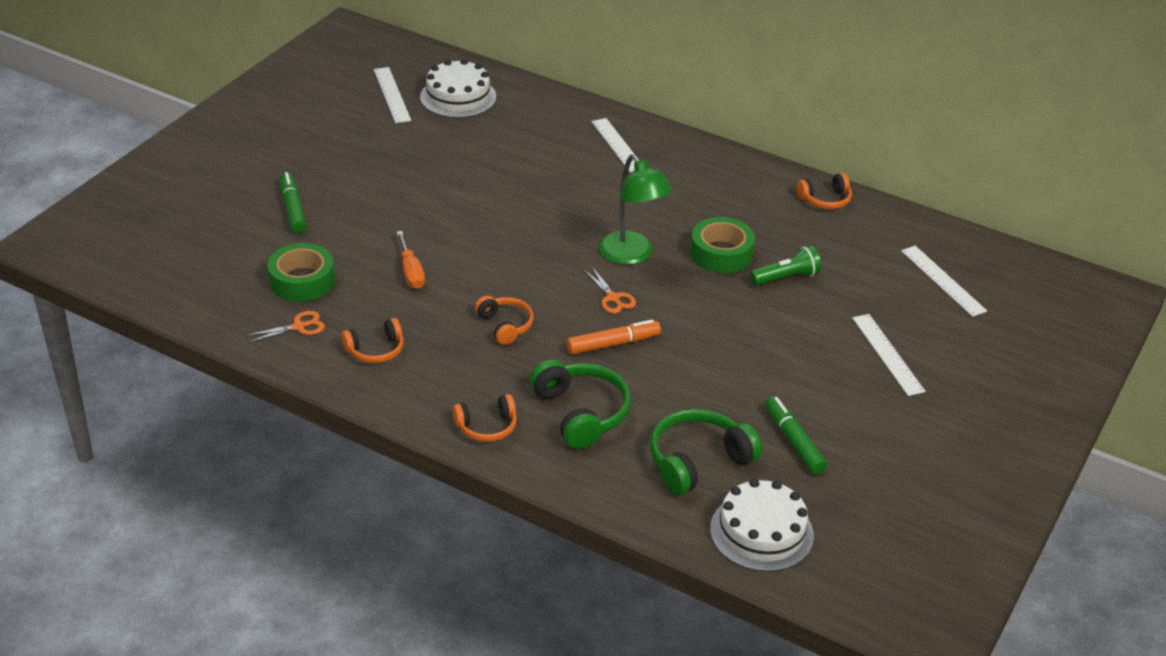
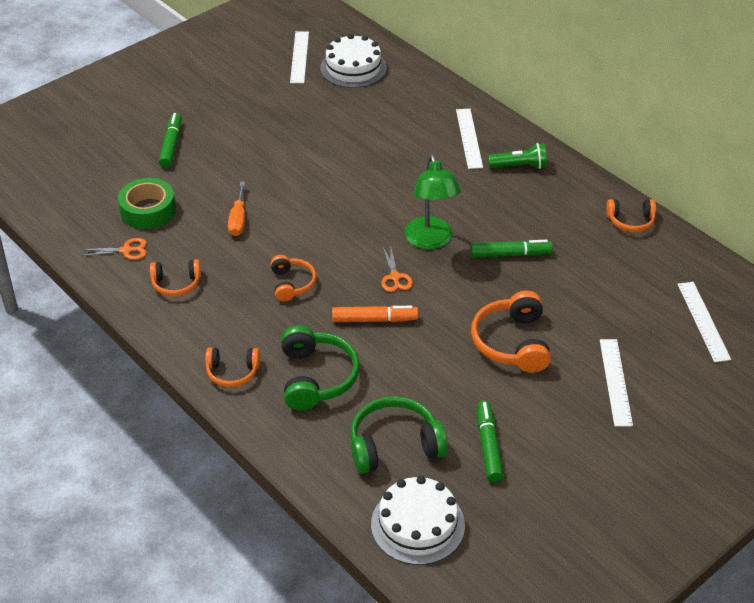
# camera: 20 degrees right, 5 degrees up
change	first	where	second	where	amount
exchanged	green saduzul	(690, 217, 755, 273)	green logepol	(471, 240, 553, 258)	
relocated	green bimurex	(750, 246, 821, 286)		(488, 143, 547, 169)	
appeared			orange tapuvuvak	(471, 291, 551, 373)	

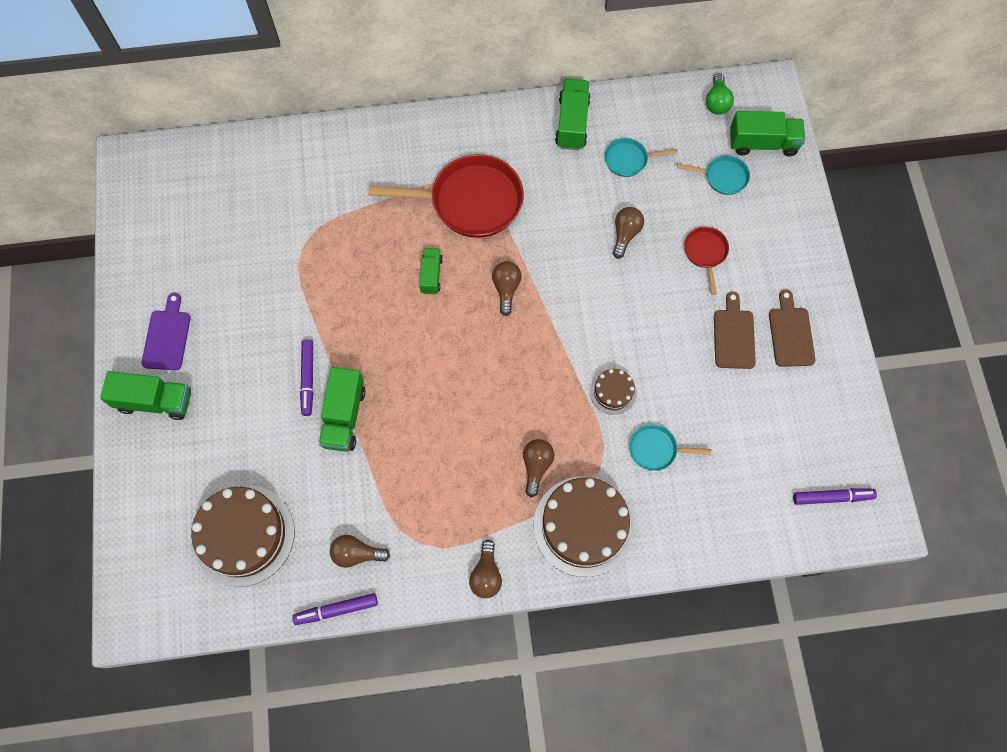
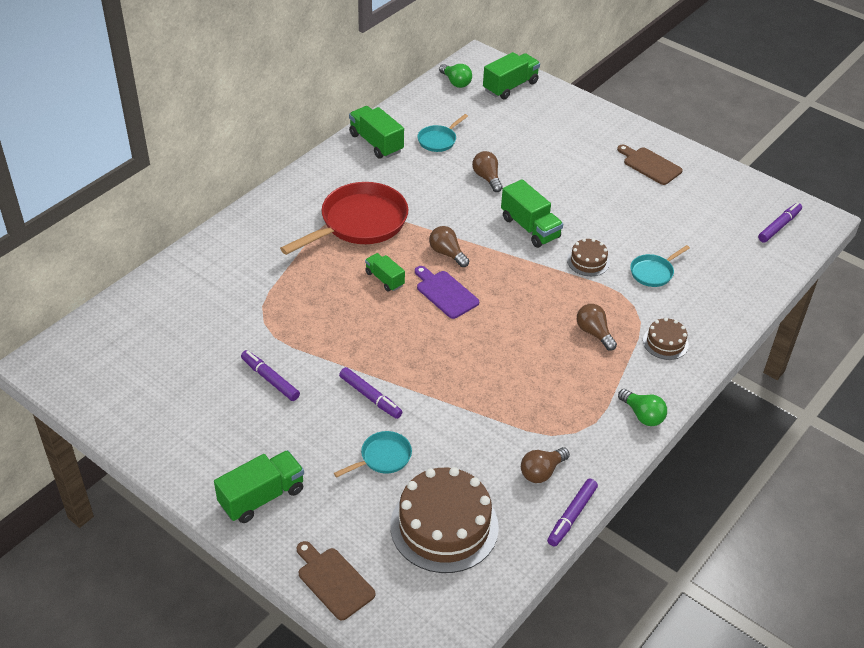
# camera: 45 degrees left, 25 degrees down
change	first	where	second	where	amount
relocated	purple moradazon	(142, 293, 191, 370)		(415, 266, 479, 319)	
relocated	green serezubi	(319, 367, 366, 452)		(501, 179, 563, 248)	
colour	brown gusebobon	(469, 540, 502, 598)	green gusebobon	(618, 389, 667, 426)	
size	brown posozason	(534, 477, 634, 577)		(643, 318, 689, 360)	x0.49
relocated	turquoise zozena	(677, 155, 750, 195)		(334, 431, 412, 478)	
missing	red zozena	(684, 227, 729, 295)			
relocated	brown moradazon	(714, 291, 756, 369)		(297, 541, 375, 621)	
appeared			purple logepol	(241, 350, 300, 401)	

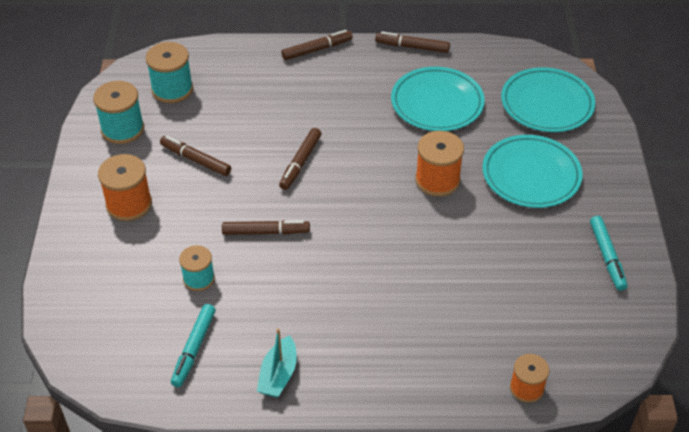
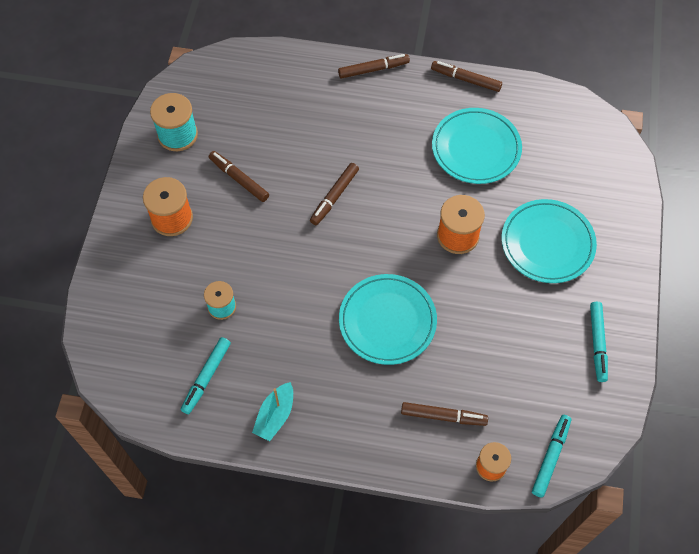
# camera: 10 degrees right, 15 degrees up
change	first	where	second	where	amount
missing	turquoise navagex	(146, 42, 193, 103)			
relocated	brown logepol	(222, 220, 310, 235)		(401, 402, 488, 426)	
relocated	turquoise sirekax	(501, 67, 595, 132)		(339, 274, 437, 365)	
appeared			turquoise logepol	(532, 415, 571, 497)	

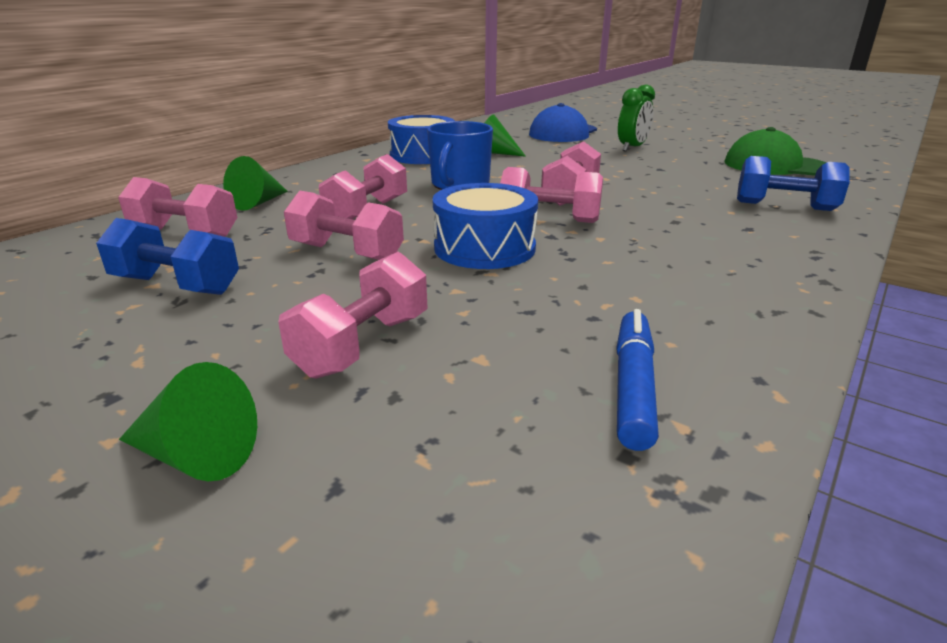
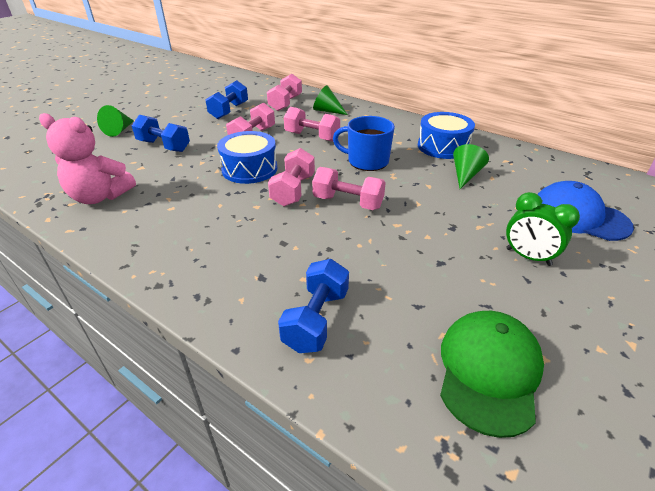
# camera: 90 degrees right, 10 degrees up
change	first	where	second	where	amount
colour	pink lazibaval	(278, 252, 428, 379)	blue lazibaval	(132, 115, 190, 152)	
exchanged	blue logepol	(616, 309, 659, 451)	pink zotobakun	(39, 113, 136, 204)	

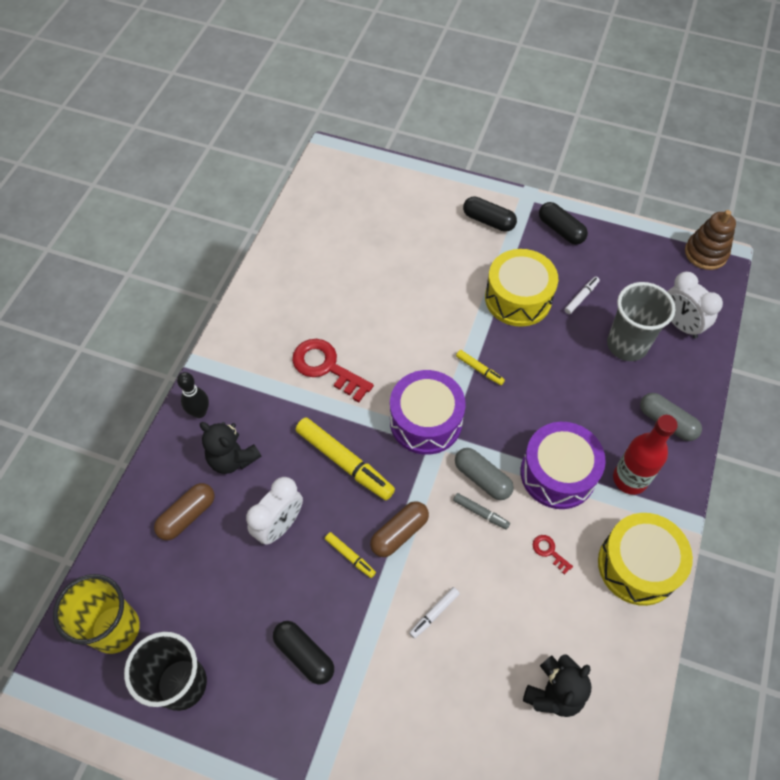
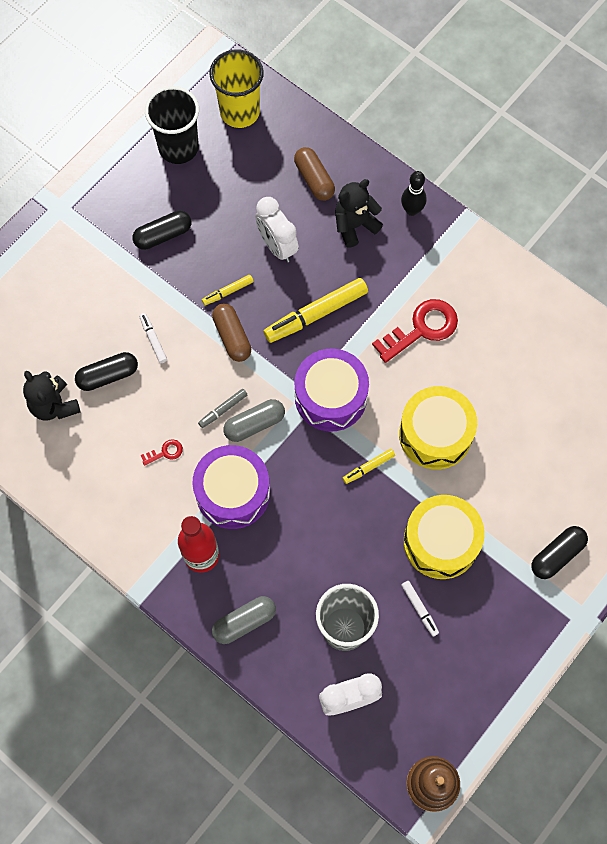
# camera: 110 degrees right, 10 degrees up
change	first	where	second	where	amount
relocated	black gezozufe	(539, 202, 588, 245)		(75, 352, 138, 391)	
relocated	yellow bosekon	(598, 513, 693, 606)		(399, 386, 477, 469)	

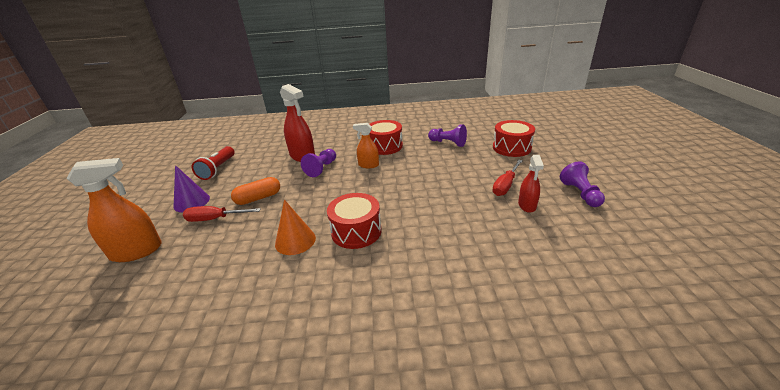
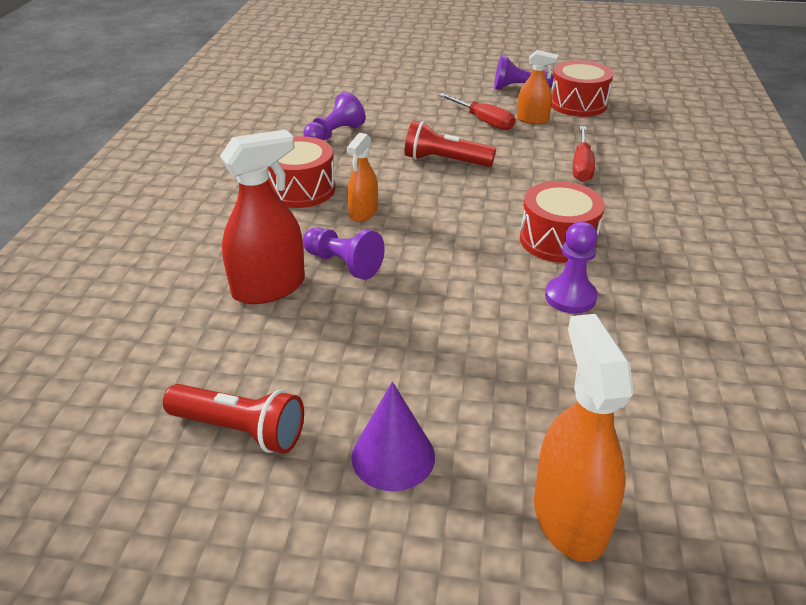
# camera: 80 degrees left, 5 degrees up
change	first	where	second	where	amount
relocated	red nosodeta	(183, 206, 261, 222)		(573, 126, 595, 182)	
missing	orange gezozufe	(231, 177, 280, 205)			
exchanged	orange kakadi	(275, 200, 316, 255)	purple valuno	(545, 222, 598, 313)	
relocated	red bosekon	(493, 120, 535, 157)		(551, 60, 613, 117)	
colour	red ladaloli	(518, 155, 544, 213)	orange ladaloli	(517, 50, 559, 124)	
appeared			red bimurex	(405, 121, 496, 167)	

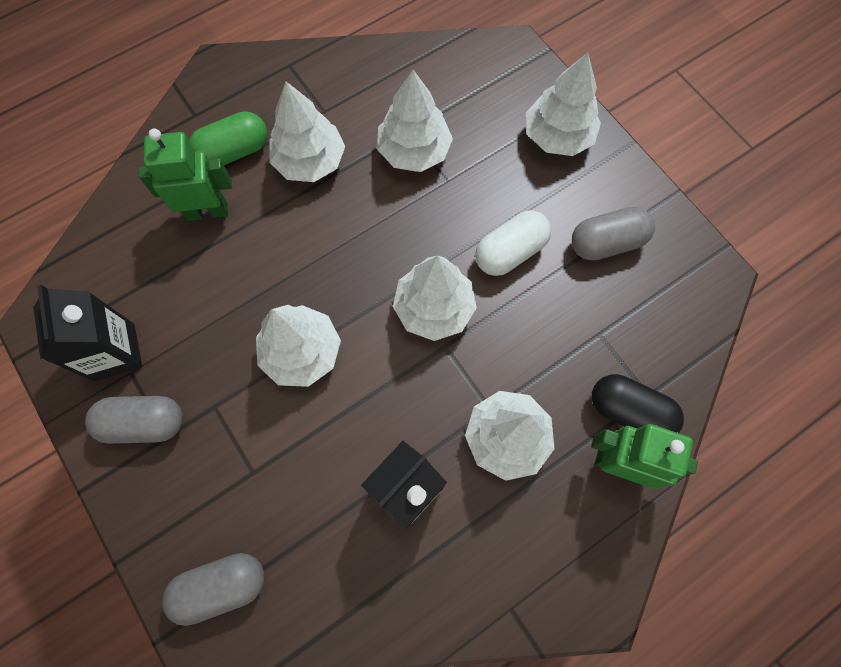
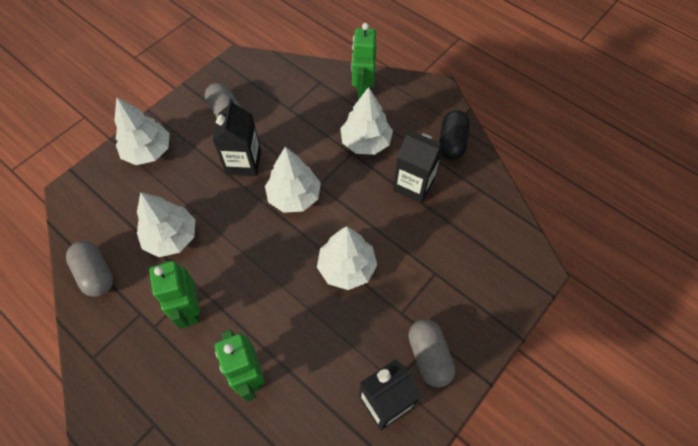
# camera: 105 degrees left, 10 degrees down
change	first	where	second	where	amount
relocated	grey gezozufe	(162, 553, 265, 626)		(66, 241, 113, 297)	
missing	green gezozufe	(189, 111, 267, 165)			
exchanged	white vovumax	(269, 81, 345, 182)	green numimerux	(149, 260, 200, 329)	
exchanged	white gezozufe	(475, 210, 551, 276)	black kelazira	(213, 98, 261, 176)	
relocated	black gezozufe	(592, 374, 684, 433)		(439, 110, 470, 160)	

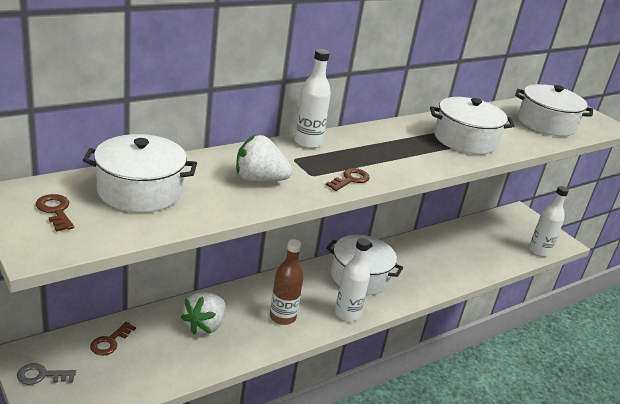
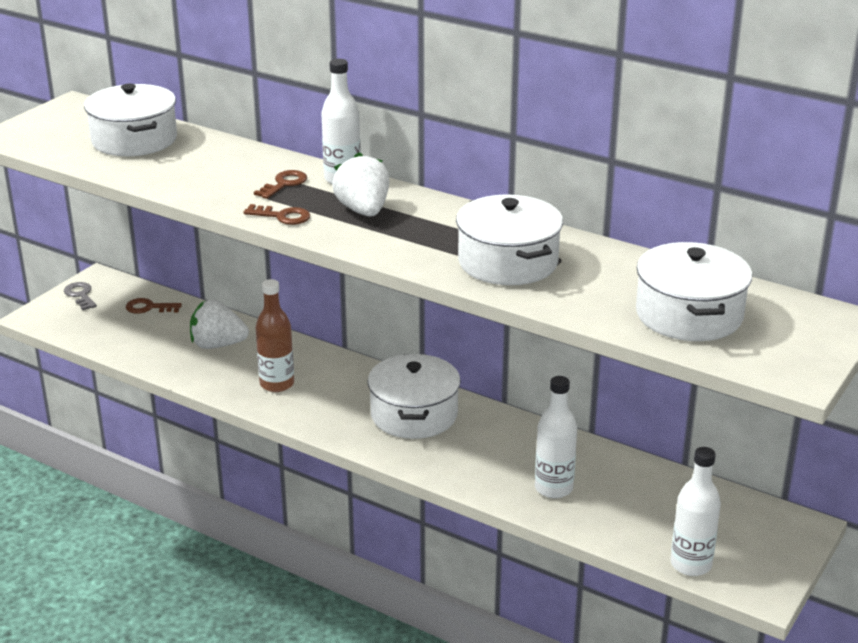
# camera: 70 degrees right, 0 degrees up
change	first	where	second	where	amount
relocated	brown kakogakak	(36, 194, 74, 232)		(254, 170, 307, 199)	
relocated	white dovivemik	(236, 135, 292, 182)		(332, 152, 389, 216)	
relocated	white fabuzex	(335, 238, 370, 322)		(535, 376, 577, 498)	

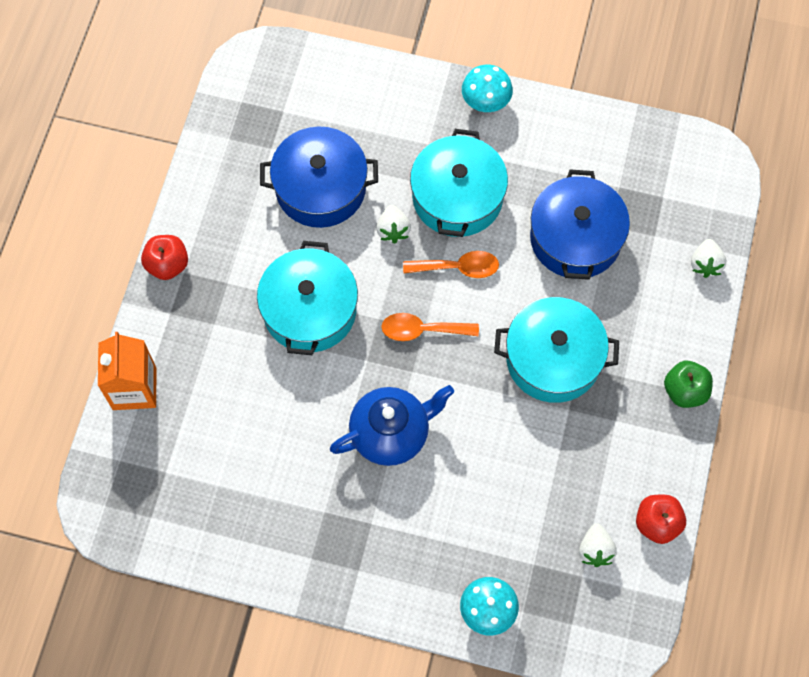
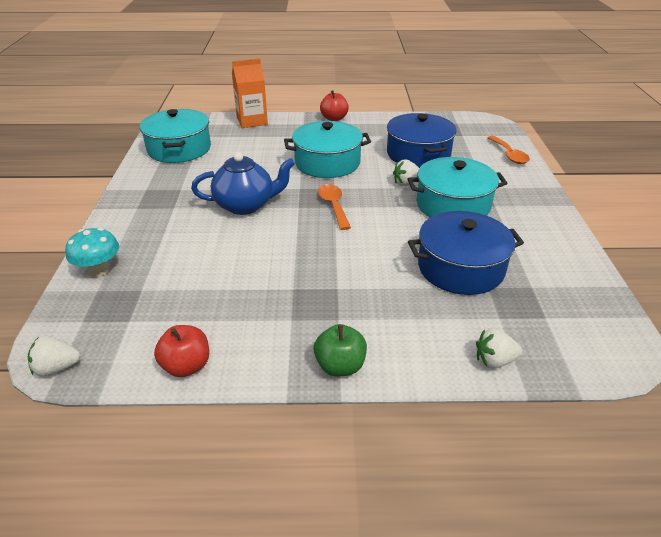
# camera: 75 degrees right, 30 degrees down
change	first	where	second	where	amount
spun	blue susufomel	(330, 385, 454, 466)		(191, 152, 295, 215)	60 degrees counterclockwise
relocated	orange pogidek	(403, 251, 499, 278)		(487, 136, 530, 164)	
missing	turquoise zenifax	(462, 65, 513, 112)			
relocated	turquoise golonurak	(494, 297, 619, 403)		(140, 109, 211, 163)	
relocated	white dovivemik	(579, 523, 617, 567)		(28, 336, 81, 376)	

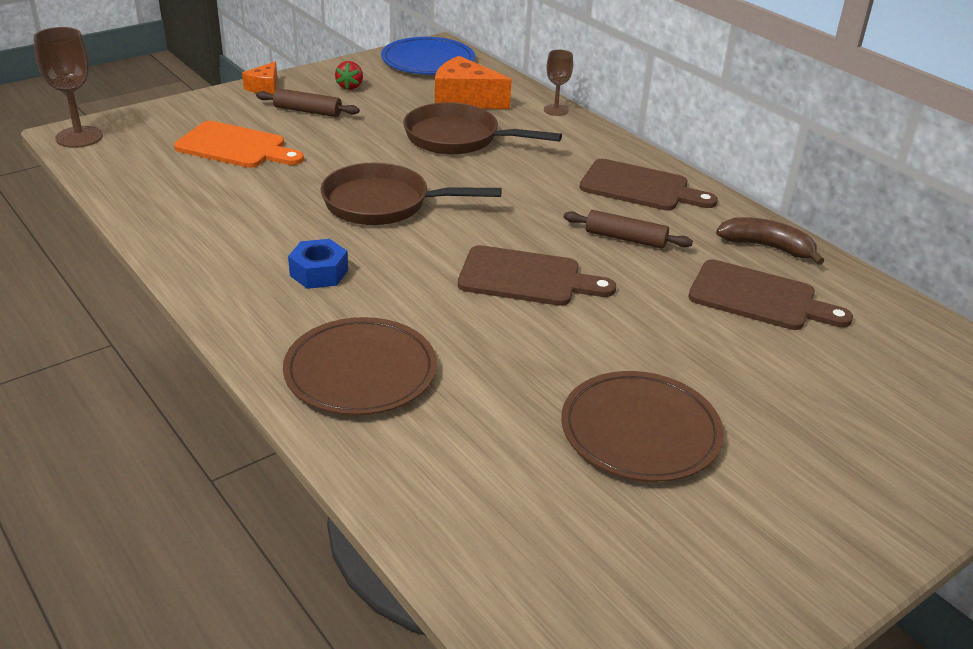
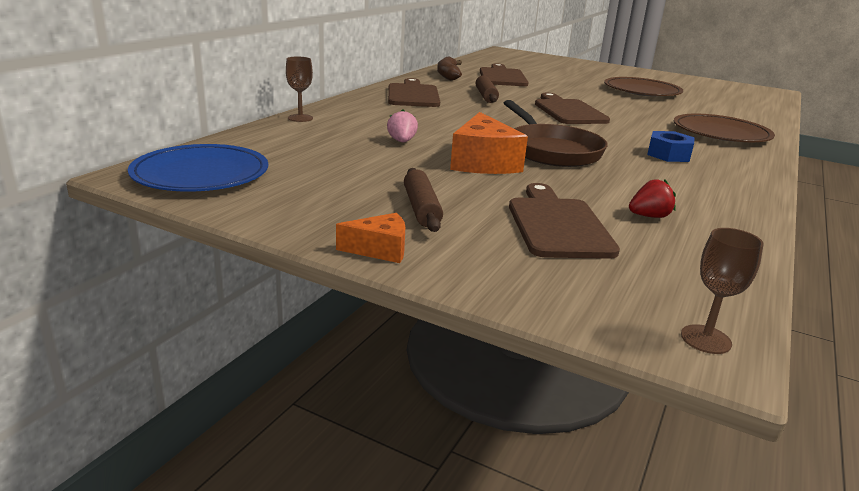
# camera: 115 degrees left, 10 degrees down
change	first	where	second	where	amount
size	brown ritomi	(34, 27, 103, 148)		(681, 228, 764, 354)	x0.61
colour	orange moradazon	(174, 121, 304, 168)	brown moradazon	(509, 183, 620, 259)	
relocated	red dovivemik	(335, 61, 363, 90)		(629, 179, 676, 218)	
exchanged	brown zozena	(403, 102, 562, 155)	pink dovivemik	(387, 110, 418, 143)	
relocated	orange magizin	(435, 56, 512, 109)		(450, 112, 528, 174)	

